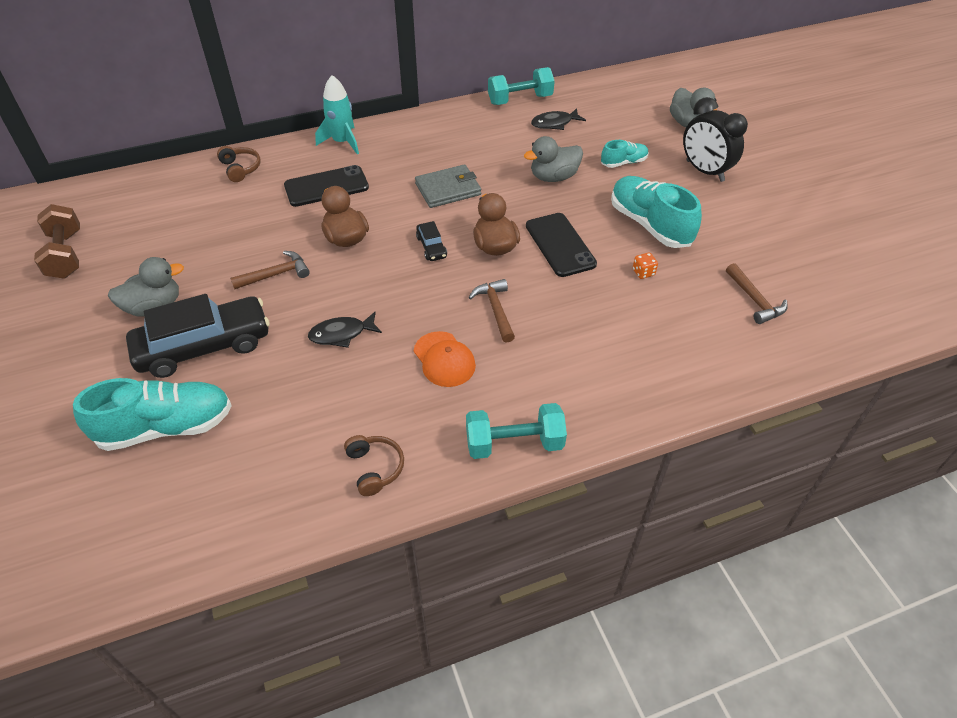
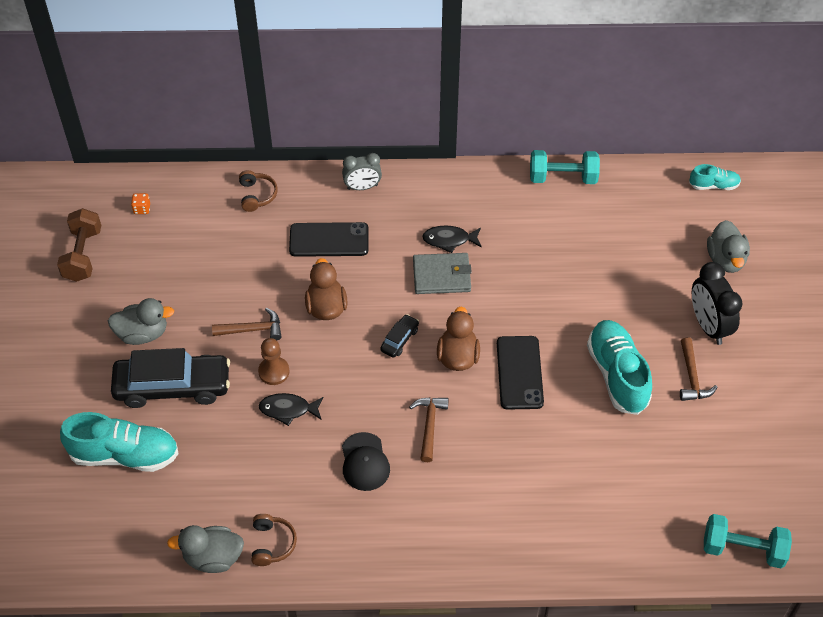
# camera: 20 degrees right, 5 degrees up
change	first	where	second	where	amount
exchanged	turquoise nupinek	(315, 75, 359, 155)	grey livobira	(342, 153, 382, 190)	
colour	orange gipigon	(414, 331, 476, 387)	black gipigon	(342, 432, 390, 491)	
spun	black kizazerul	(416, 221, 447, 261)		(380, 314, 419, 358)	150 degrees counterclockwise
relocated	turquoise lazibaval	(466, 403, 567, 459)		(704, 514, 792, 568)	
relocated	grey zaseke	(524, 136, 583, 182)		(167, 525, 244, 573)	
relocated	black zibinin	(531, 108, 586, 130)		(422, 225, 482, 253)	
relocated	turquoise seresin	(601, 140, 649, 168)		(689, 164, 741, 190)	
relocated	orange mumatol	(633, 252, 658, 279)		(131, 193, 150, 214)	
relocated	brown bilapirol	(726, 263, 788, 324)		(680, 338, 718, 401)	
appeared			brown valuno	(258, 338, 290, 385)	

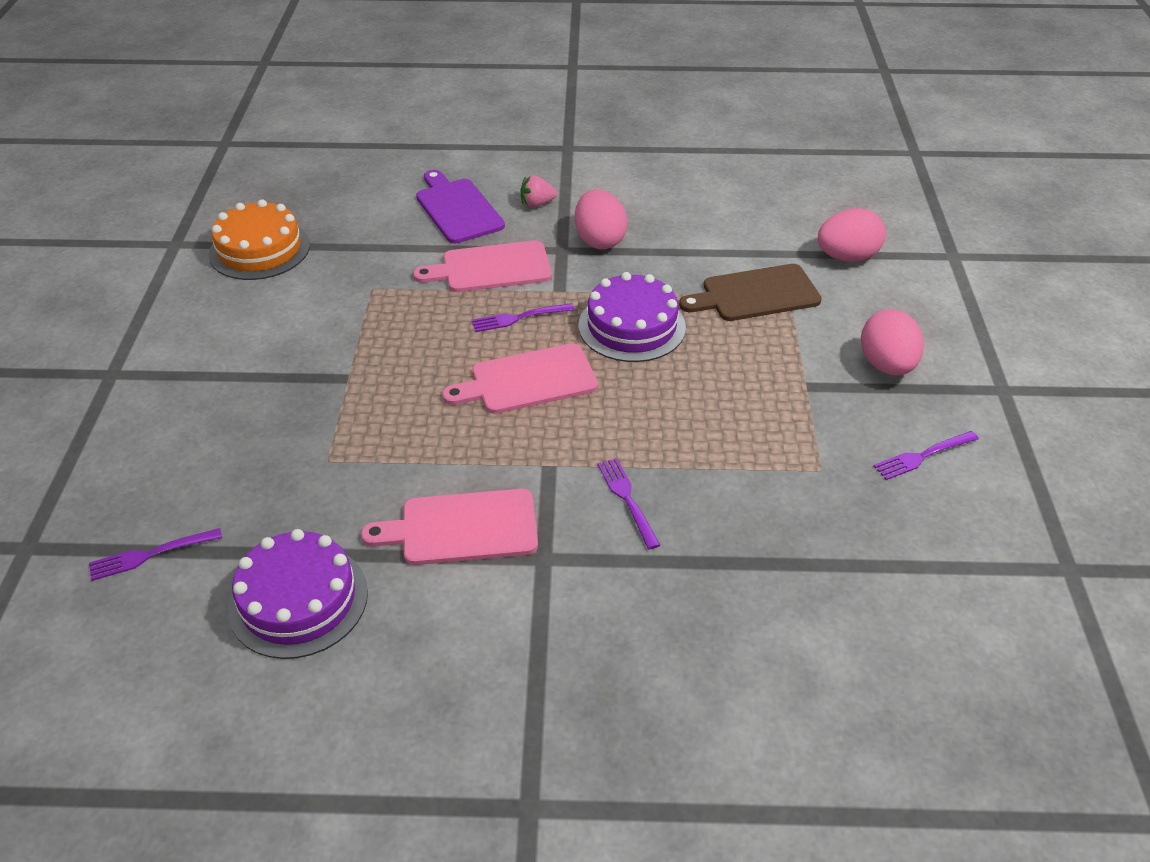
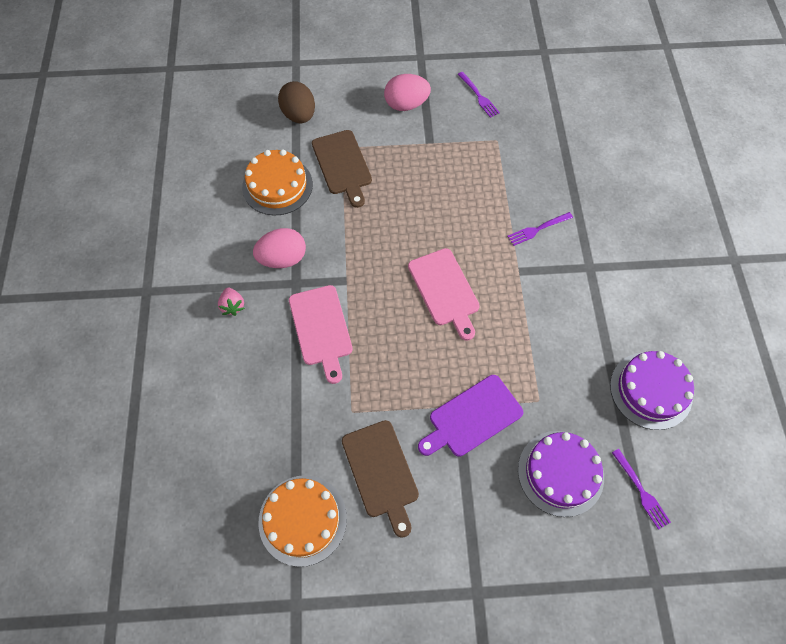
# camera: 95 degrees left, 20 degrees up
change	first	where	second	where	amount
missing	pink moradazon	(361, 489, 538, 565)			
relocated	purple moradazon	(416, 170, 505, 243)		(418, 375, 523, 457)	
missing	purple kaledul	(472, 303, 575, 332)			
relocated	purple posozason	(578, 272, 686, 362)		(518, 431, 604, 517)	
colour	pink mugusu	(818, 208, 886, 262)	brown mugusu	(278, 81, 315, 123)	
appeared			orange posozason	(242, 149, 313, 215)	
appeared			brown moradazon	(342, 420, 419, 538)	

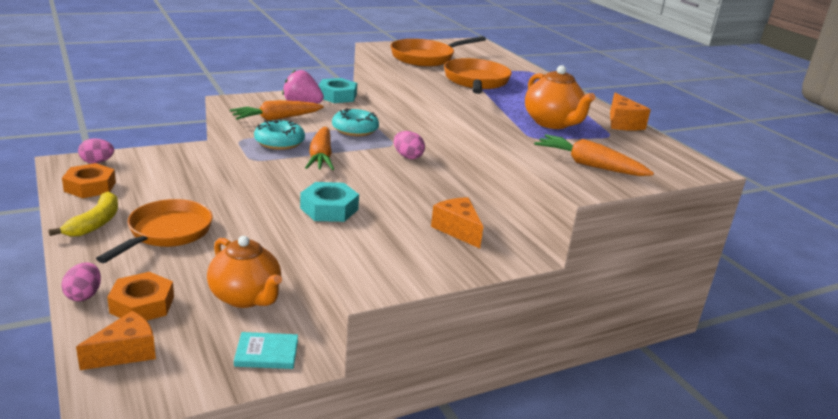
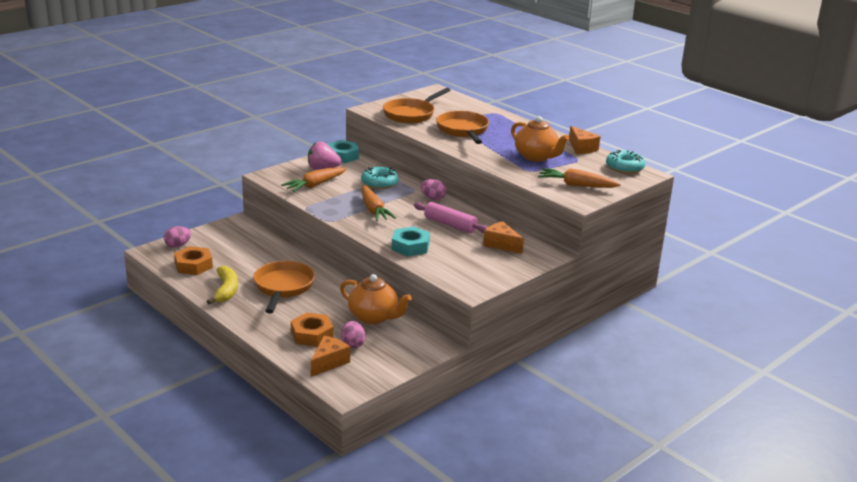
# camera: 15 degrees left, 0 degrees up
change	first	where	second	where	amount
relocated	pink mugusu	(61, 262, 101, 301)		(341, 321, 365, 348)	
missing	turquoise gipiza	(234, 332, 298, 369)			
relocated	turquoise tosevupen	(254, 119, 305, 150)		(606, 150, 645, 174)	
appeared			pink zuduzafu	(414, 202, 488, 233)	

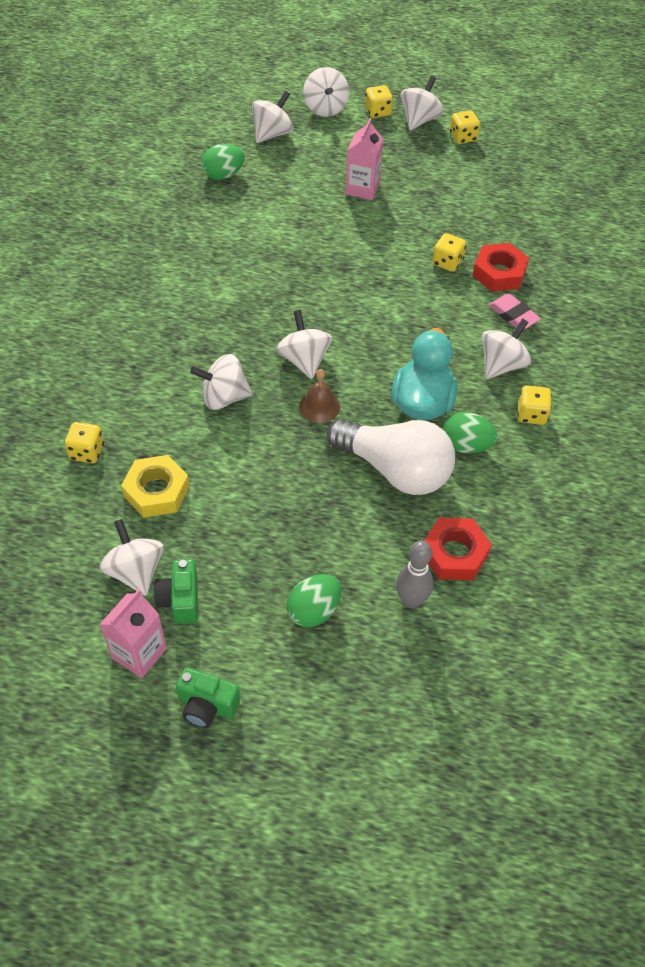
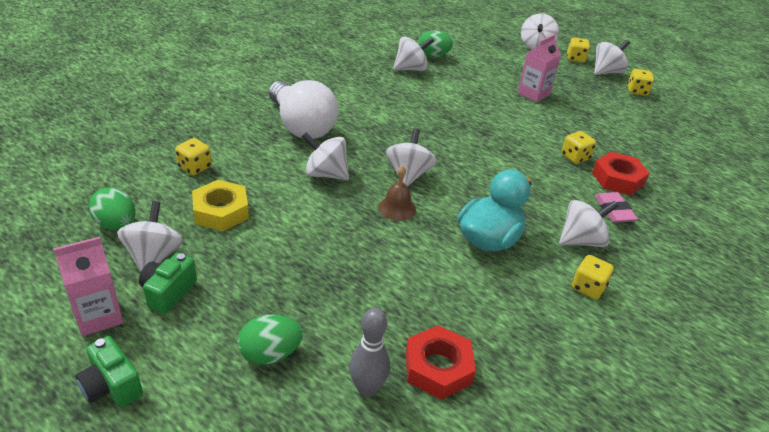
# camera: 25 degrees right, 15 degrees down
change	first	where	second	where	amount
relocated	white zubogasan	(252, 91, 293, 143)		(393, 37, 434, 71)	
relocated	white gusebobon	(327, 418, 455, 495)		(269, 80, 338, 139)	
relocated	green mugusu	(443, 412, 497, 453)		(89, 187, 136, 230)	

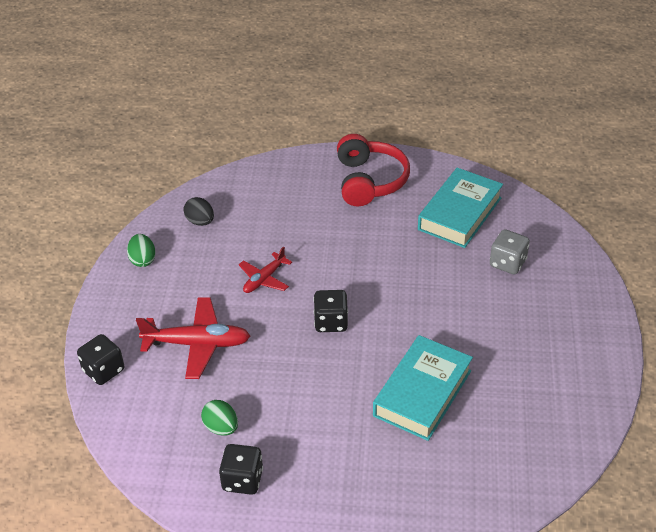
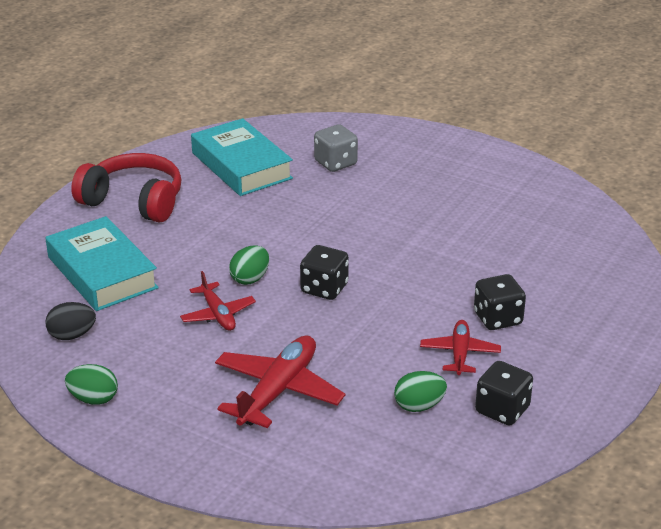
# camera: 65 degrees left, 10 degrees down
change	first	where	second	where	amount
relocated	black mumatol	(77, 334, 124, 385)		(474, 274, 526, 330)	
relocated	turquoise gipiza	(373, 335, 473, 441)		(45, 216, 159, 311)	
appeared			green mugusu	(229, 245, 269, 285)	
appeared			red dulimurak	(420, 320, 501, 375)	

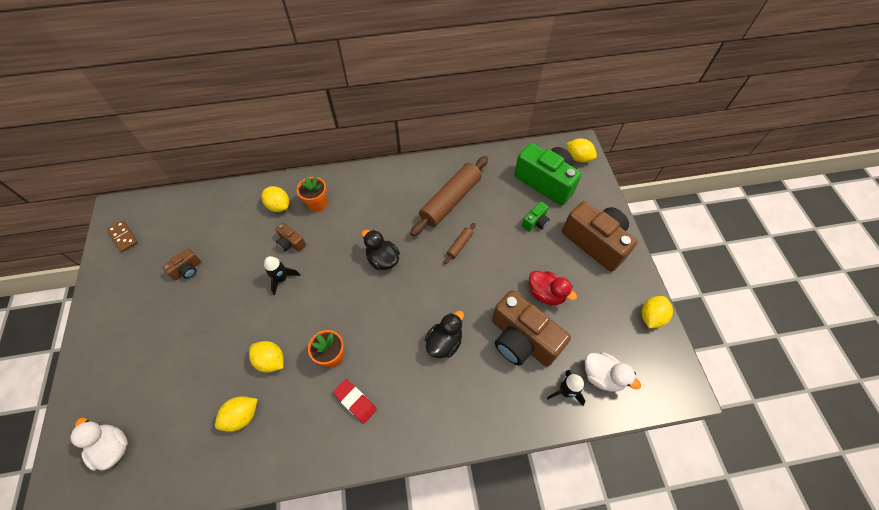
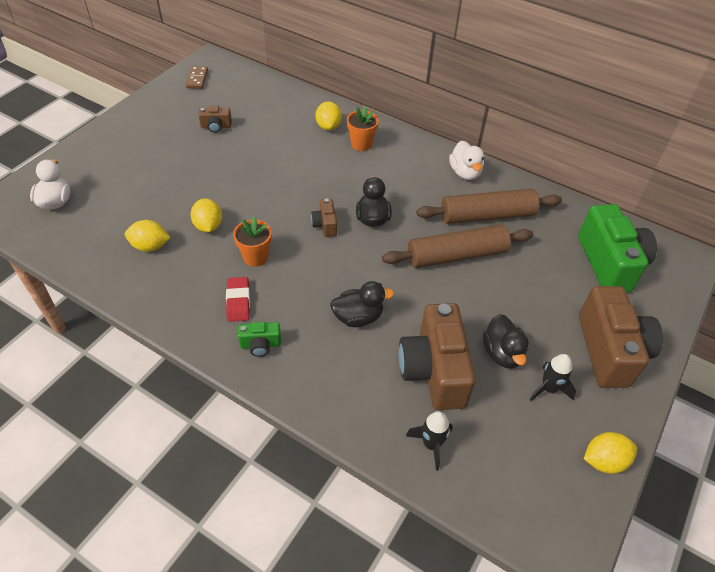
# camera: 40 degrees right, 10 degrees down
change	first	where	second	where	amount
relocated	black nupinek	(264, 256, 301, 295)		(530, 354, 576, 401)	
relocated	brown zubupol	(276, 223, 306, 252)		(311, 198, 337, 237)	
size	brown zuduzafu	(444, 223, 475, 264)		(382, 225, 533, 268)	x2.27
relocated	green zubupol	(522, 201, 550, 232)		(238, 322, 281, 357)	
colour	red zaseke	(529, 271, 577, 305)	black zaseke	(483, 314, 529, 369)	
missing	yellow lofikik	(566, 139, 597, 163)			
relocated	white zaseke	(585, 352, 641, 392)		(449, 141, 484, 180)	

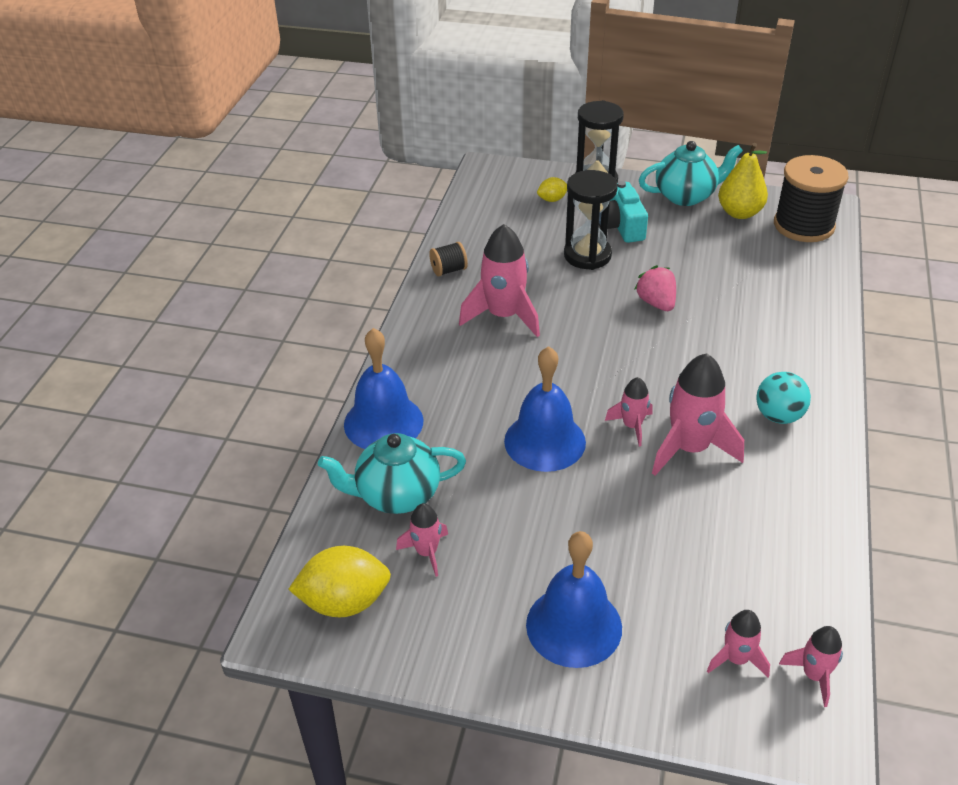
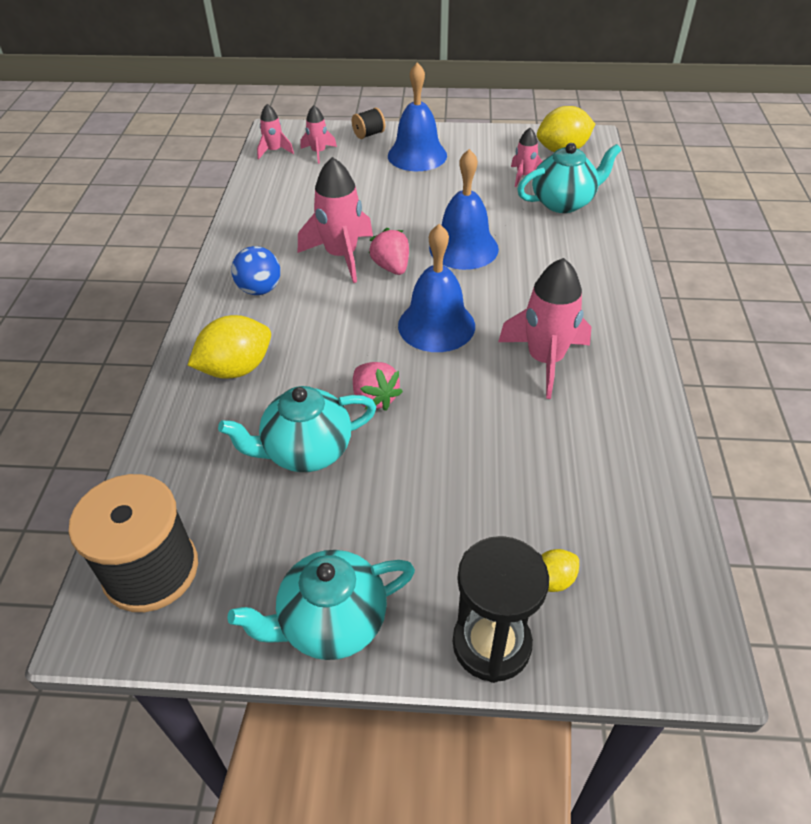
# camera: 170 degrees right, 5 degrees up
change	first	where	second	where	amount
relocated	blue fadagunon	(344, 328, 423, 449)		(398, 224, 475, 352)	
relocated	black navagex	(429, 242, 468, 276)		(352, 107, 385, 139)	
missing	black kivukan	(564, 170, 618, 270)			
missing	turquoise zubupol	(599, 181, 648, 243)			
exchanged	pink nupinek	(605, 377, 653, 447)	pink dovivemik	(368, 228, 409, 275)	
missing	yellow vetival	(718, 143, 768, 219)			
colour	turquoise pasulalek	(756, 372, 811, 424)	blue pasulalek	(231, 246, 280, 295)	
appeared			yellow lofikik	(188, 315, 271, 379)	
appeared			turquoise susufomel	(218, 386, 376, 472)	

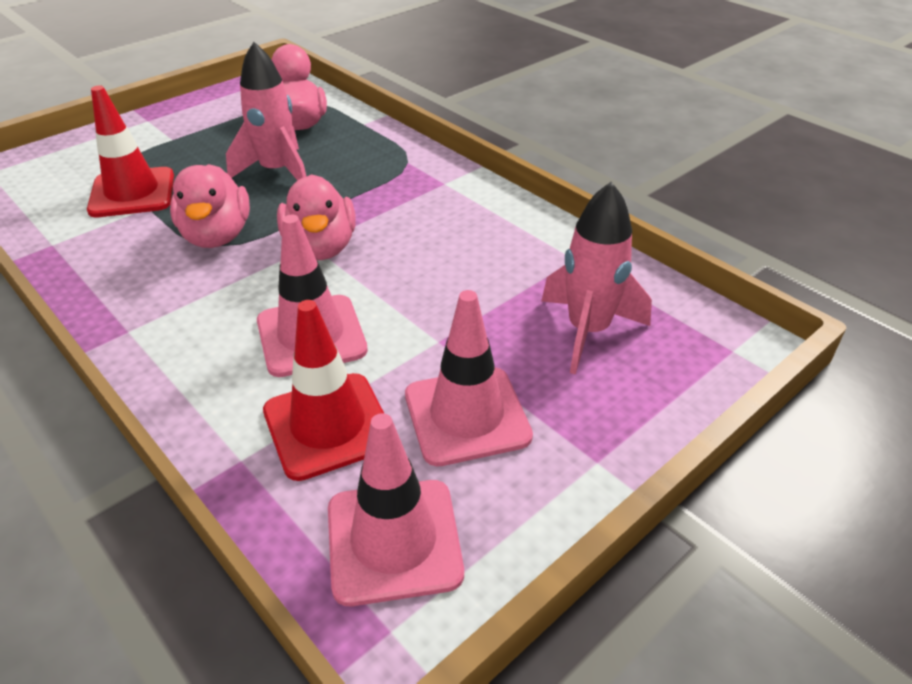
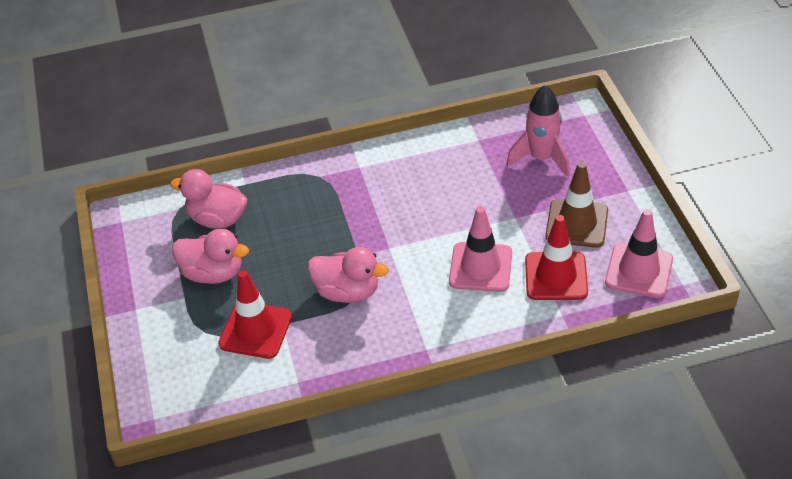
# camera: 60 degrees left, 5 degrees up
change	first	where	second	where	amount
missing	pink nupinek	(226, 42, 307, 180)			
relocated	pink zaseke	(277, 174, 356, 260)		(172, 229, 249, 284)	
colour	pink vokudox	(405, 290, 533, 466)	brown vokudox	(546, 162, 608, 248)	

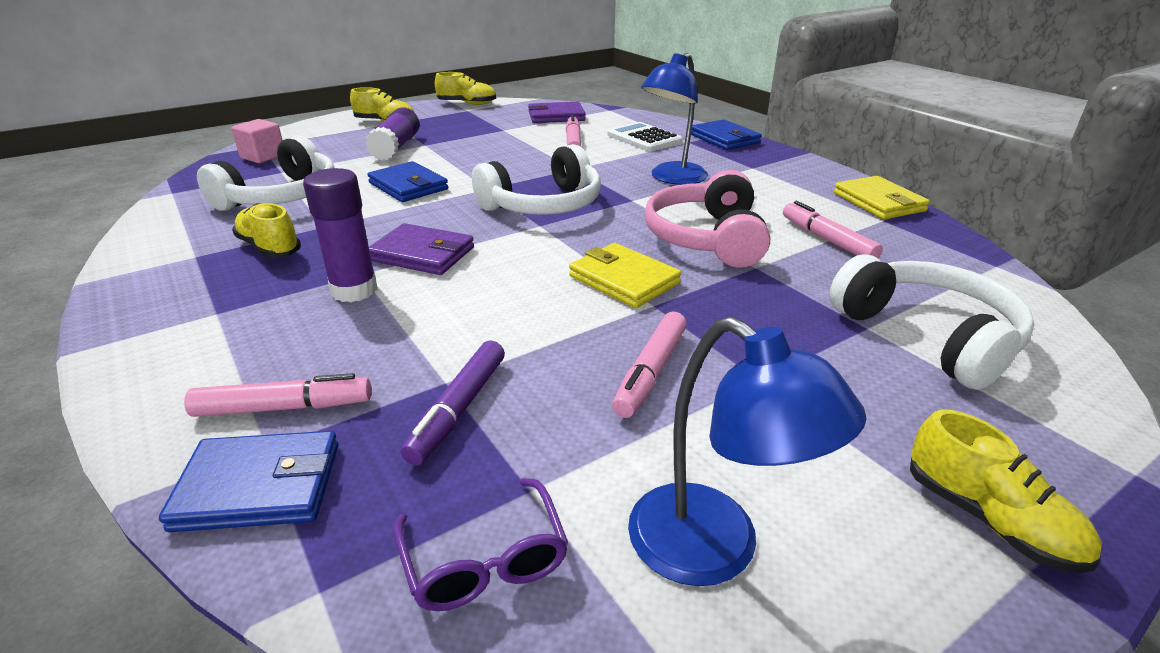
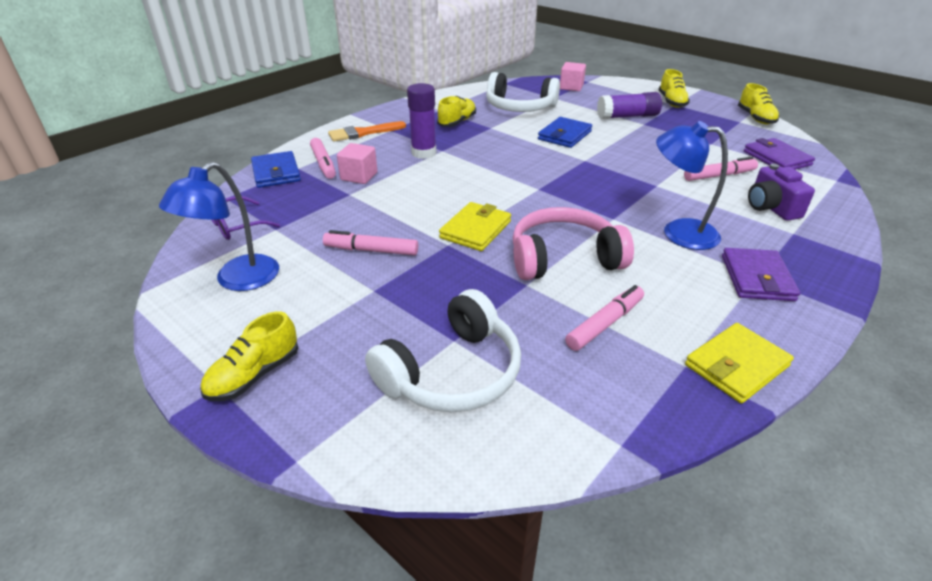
# camera: 75 degrees right, 5 degrees up
change	first	where	second	where	amount
relocated	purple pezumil	(369, 223, 474, 275)		(722, 248, 800, 301)	
missing	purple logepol	(401, 341, 505, 466)			
missing	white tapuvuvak	(472, 144, 601, 215)			
exchanged	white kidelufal	(607, 122, 683, 151)	purple zubupol	(748, 163, 815, 221)	
missing	blue pezumil	(691, 119, 762, 150)			
appeared			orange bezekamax	(328, 121, 406, 142)	
appeared			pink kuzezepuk	(337, 143, 378, 184)	

